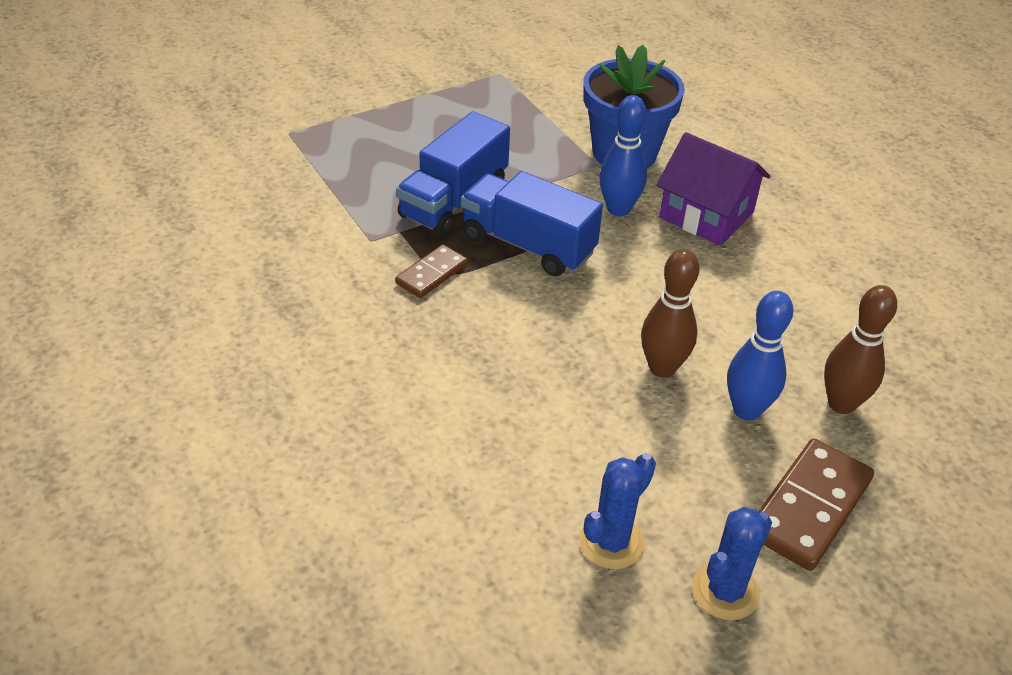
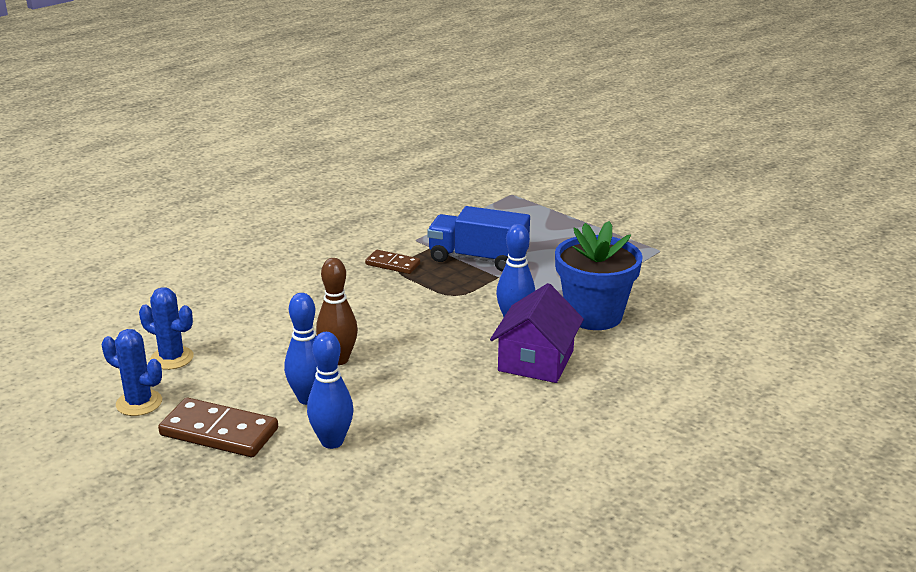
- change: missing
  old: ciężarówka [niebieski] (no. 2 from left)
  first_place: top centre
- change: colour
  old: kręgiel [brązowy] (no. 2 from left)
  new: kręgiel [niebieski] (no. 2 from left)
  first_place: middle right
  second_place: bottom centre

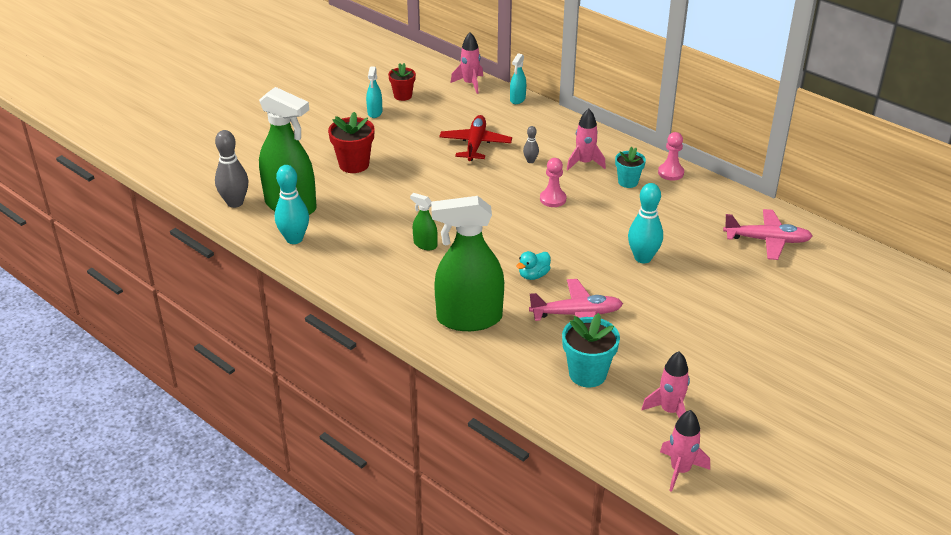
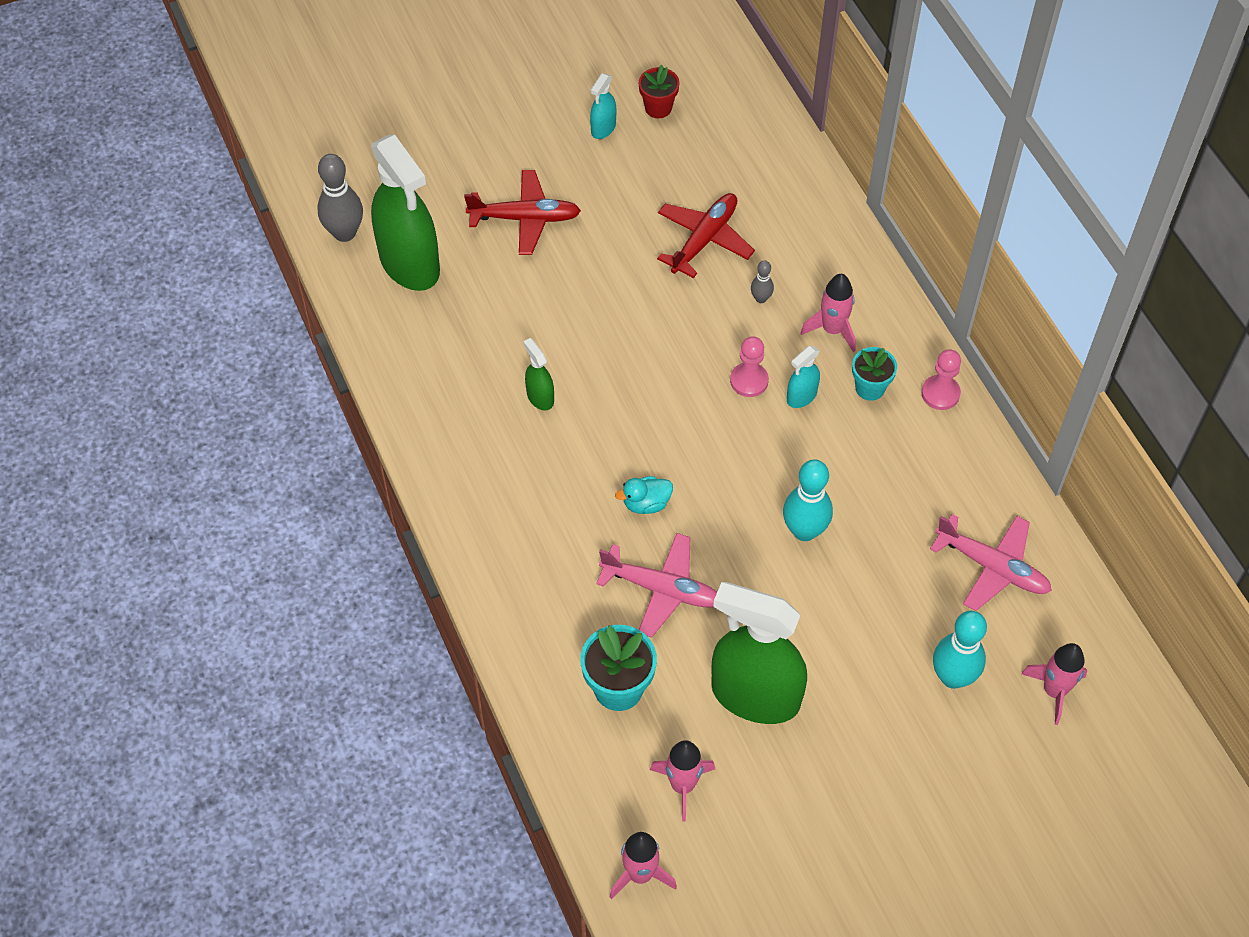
- change: relocated
  old: rakieta [różowy] (no. 1 from left in the first image)
  new: rakieta [różowy] (no. 4 from left)
  first_place: top centre
  second_place: bottom right
- change: relocated
  old: spryskiwacz [turkusowy] (no. 2 from left)
  first_place: top centre
  second_place: centre
- change: exchanged
  old: doniczka [czerwony] (no. 1 from left)
  new: samolot [czerwony] (no. 1 from left)
  first_place: top centre
  second_place: top centre
- change: relocated
  old: kręgiel [turkusowy] (no. 1 from left in the first image)
  new: kręgiel [turkusowy] (no. 2 from left)
  first_place: middle left
  second_place: bottom right
- change: relocated
  old: spryskiwacz [zielony] (no. 3 from left)
  first_place: centre
  second_place: bottom centre

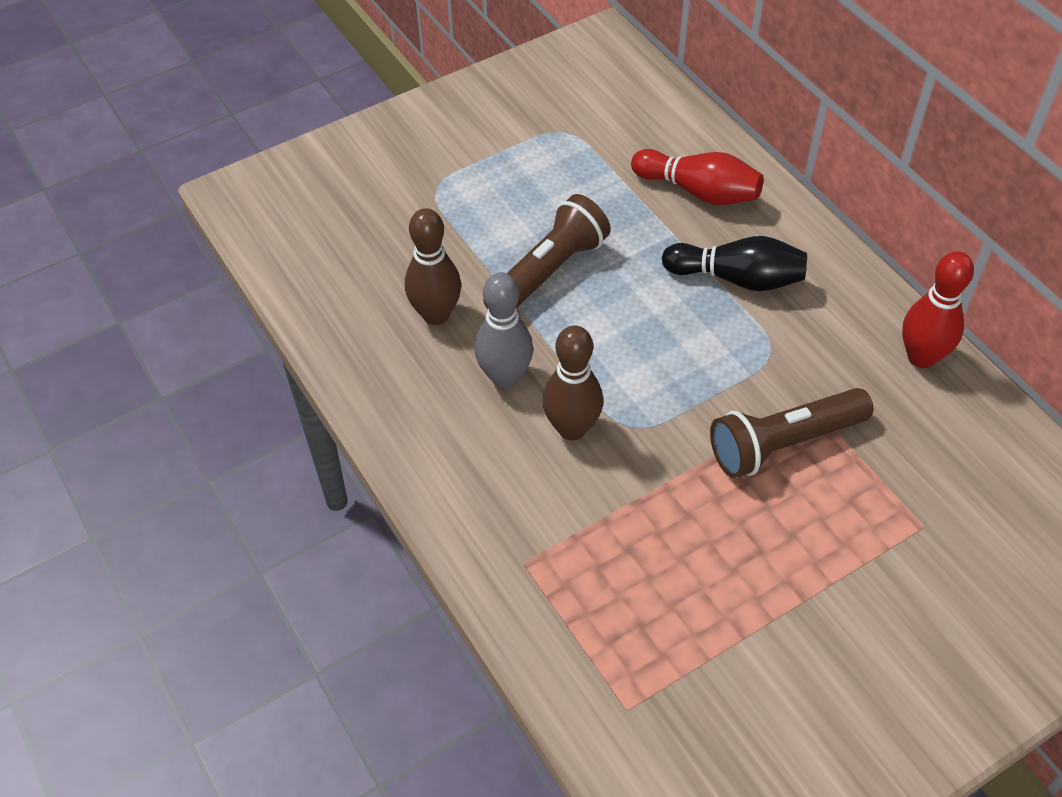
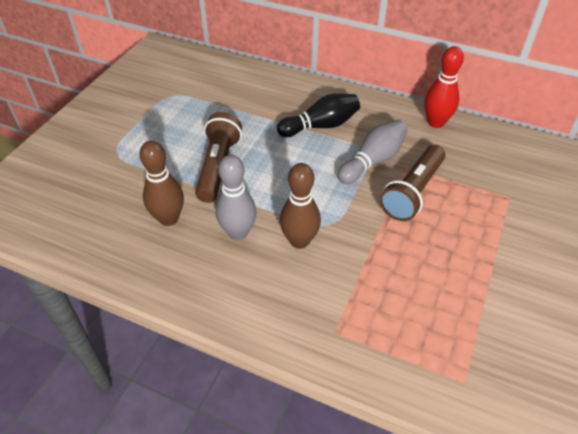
- change: missing
  old: kręgiel [czerwony] (no. 1 from left)
  first_place: top centre
- change: appeared
  new: kręgiel [szary] (no. 2 from left)
  second_place: centre

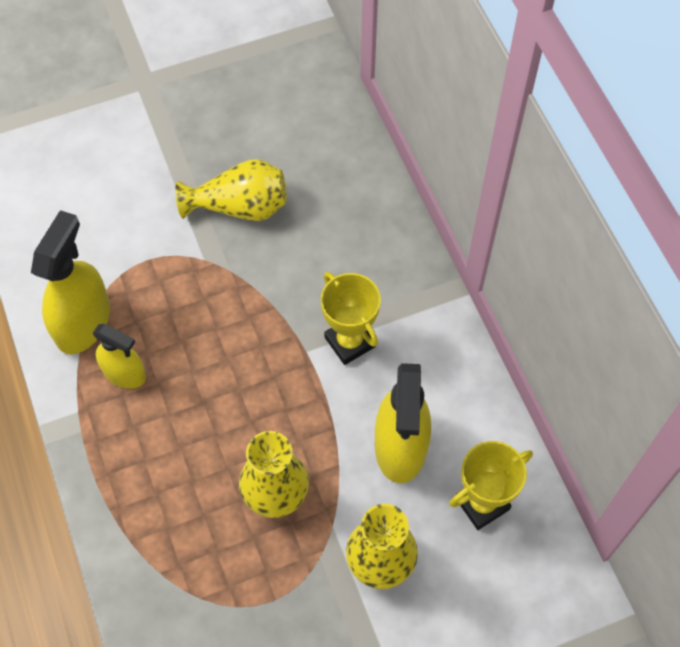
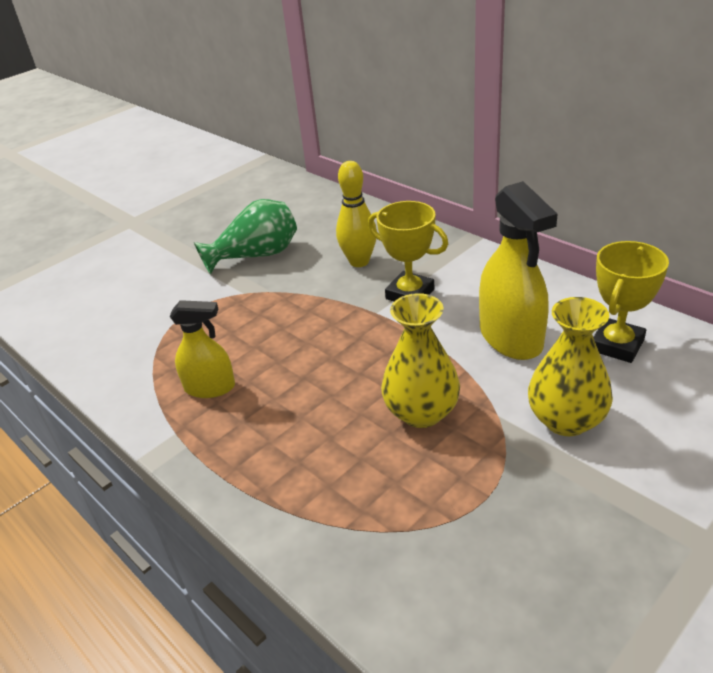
- change: colour
  old: wazon [żółty] (no. 1 from left)
  new: wazon [zielony]
  first_place: top centre
  second_place: centre
- change: missing
  old: spryskiwacz [żółty] (no. 1 from left)
  first_place: middle left
- change: appeared
  new: kręgiel [żółty]
  second_place: top centre

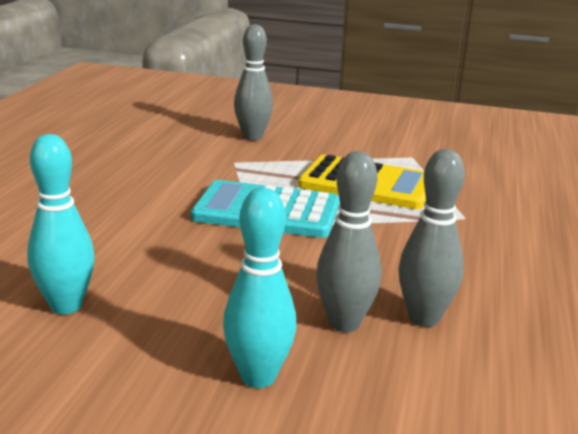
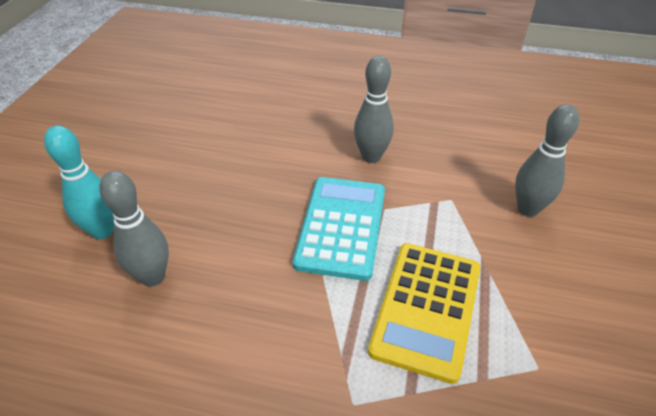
- change: missing
  old: kręgiel [turkusowy] (no. 1 from left)
  first_place: middle left
- change: relocated
  old: kręgiel [szary] (no. 3 from left in the first image)
  new: kręgiel [szary] (no. 2 from left)
  first_place: middle right
  second_place: top centre

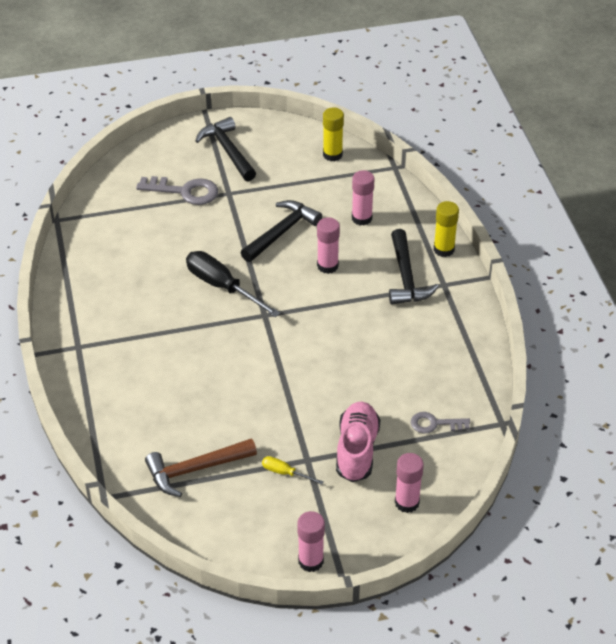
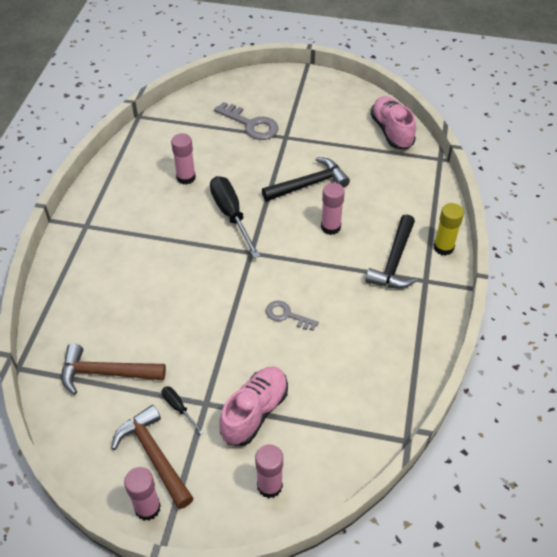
- change: exchanged
  old: klej w sztyfcie [żółty] (no. 1 from left)
  new: but [różowy] (no. 2 from left)
  first_place: top centre
  second_place: top right
- change: missing
  old: młotek [czarny] (no. 1 from left)
  first_place: top centre
- change: relocated
  old: klej w sztyfcie [różowy] (no. 3 from left in the first image)
  new: klej w sztyfcie [różowy] (no. 2 from left)
  first_place: top centre
  second_place: top left
- change: relocated
  old: klucz [szary] (no. 2 from left)
  first_place: middle right
  second_place: centre
- change: colour
  old: śrubokręt [żółty]
  new: śrubokręt [czarny] (no. 1 from left)
  first_place: bottom centre
  second_place: bottom left
- change: appeared
  new: młotek [brązowy] (no. 2 from left)
  second_place: bottom left

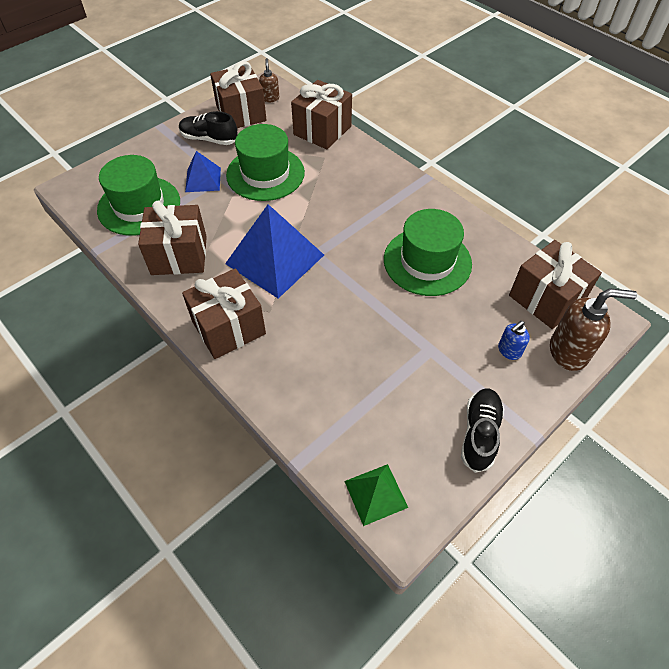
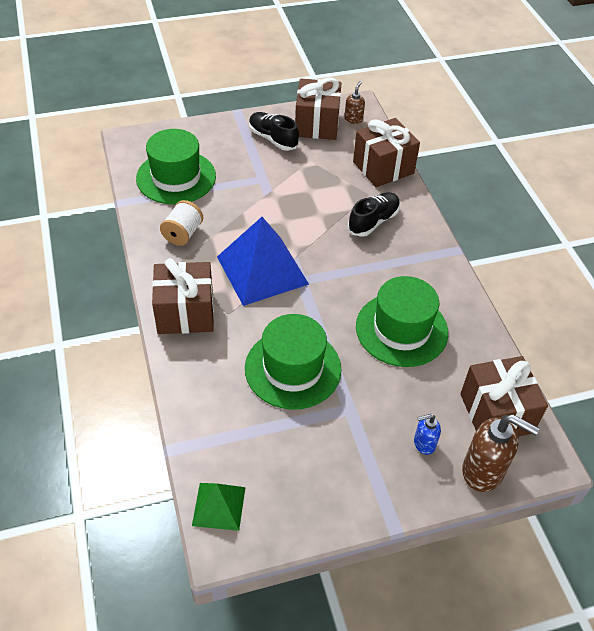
- change: relocated
  old: kapelusz [zielony] (no. 2 from left)
  first_place: top centre
  second_place: centre
- change: missing
  old: piramida [niebieski] (no. 1 from left)
  first_place: top left
- change: exchanged
  old: prezent [brązowy] (no. 1 from left)
  new: szpulka [biały]
  first_place: middle left
  second_place: middle left
- change: relocated
  old: but [czarny] (no. 2 from left)
  first_place: middle right
  second_place: centre

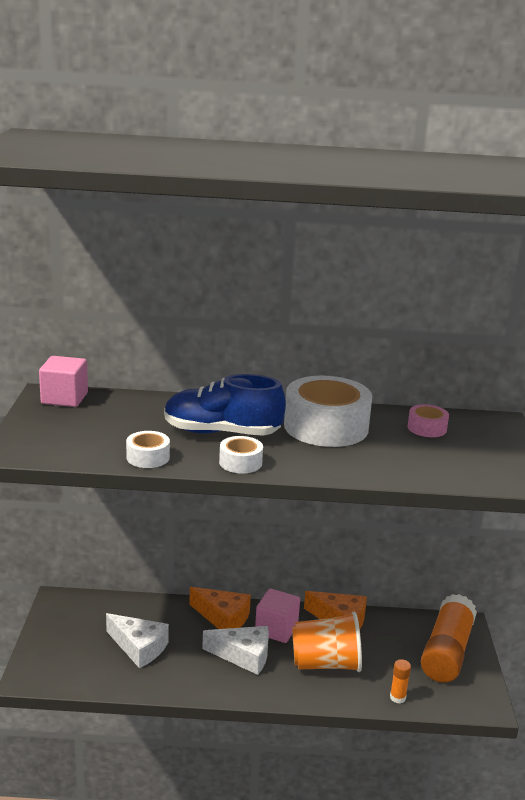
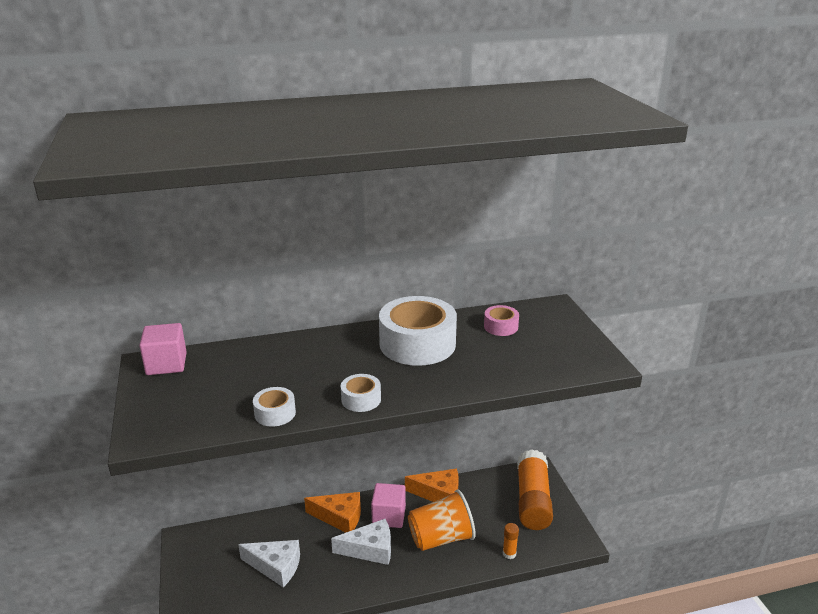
- change: missing
  old: but [niebieski]
  first_place: centre

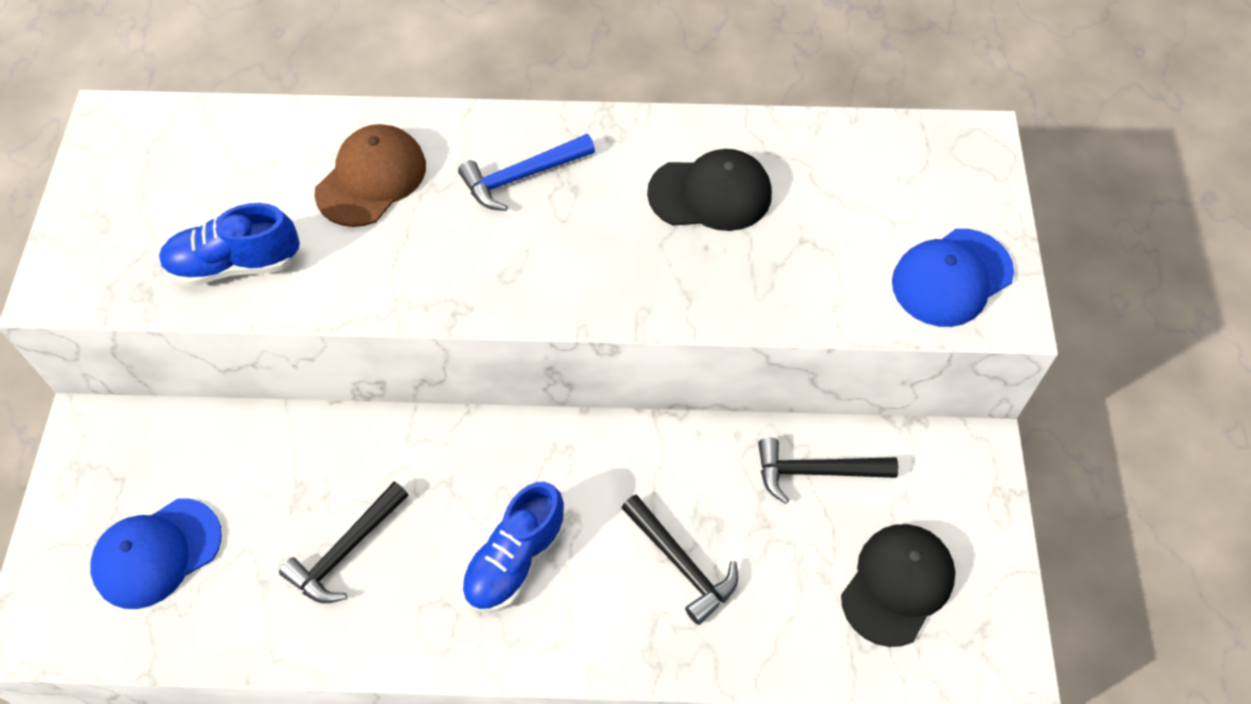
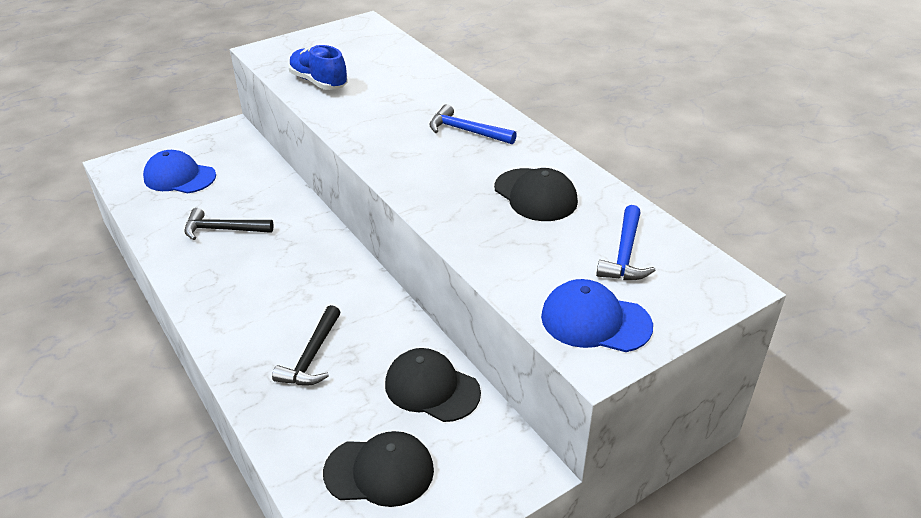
- change: missing
  old: czapka [brązowy]
  first_place: top left
- change: exchanged
  old: młotek [czarny] (no. 3 from left)
  new: czapka [czarny] (no. 2 from left)
  first_place: bottom centre
  second_place: bottom centre
- change: missing
  old: but [niebieski] (no. 2 from left)
  first_place: bottom centre
- change: appeared
  new: młotek [niebieski] (no. 2 from left)
  second_place: middle right

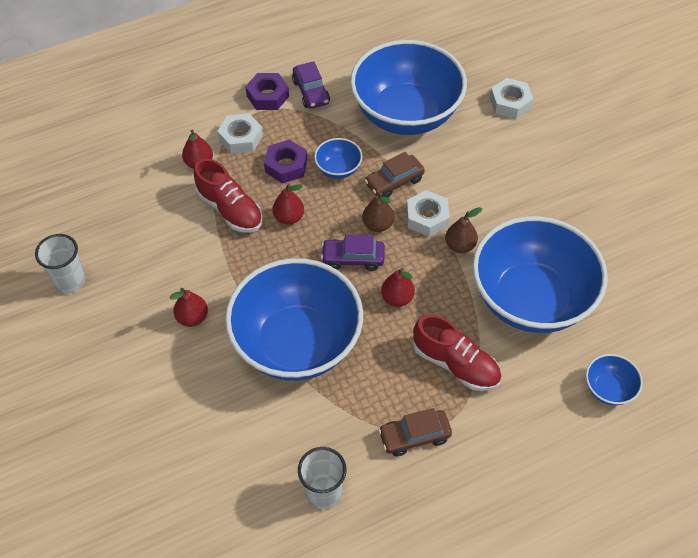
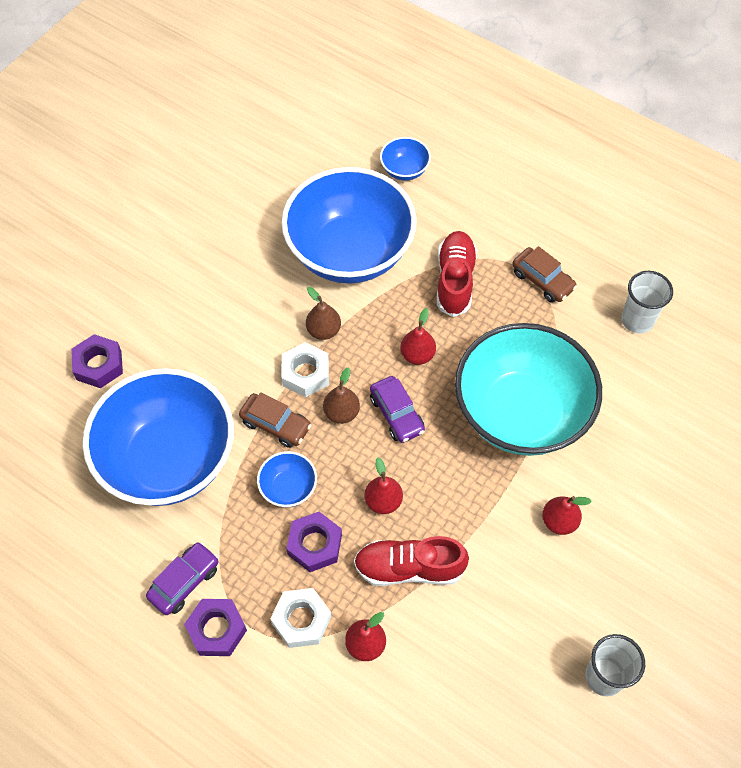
- change: colour
  old: nakrętka [biały] (no. 3 from left)
  new: nakrętka [fioletowy] (no. 1 from left)
  first_place: top right
  second_place: middle left
- change: spun
  old: but [czerwony] (no. 1 from left)
  first_place: middle left
  second_place: bottom centre
  degrees: -105
- change: colour
  old: miska [niebieski] (no. 1 from left)
  new: miska [turkusowy]
  first_place: centre
  second_place: middle right

